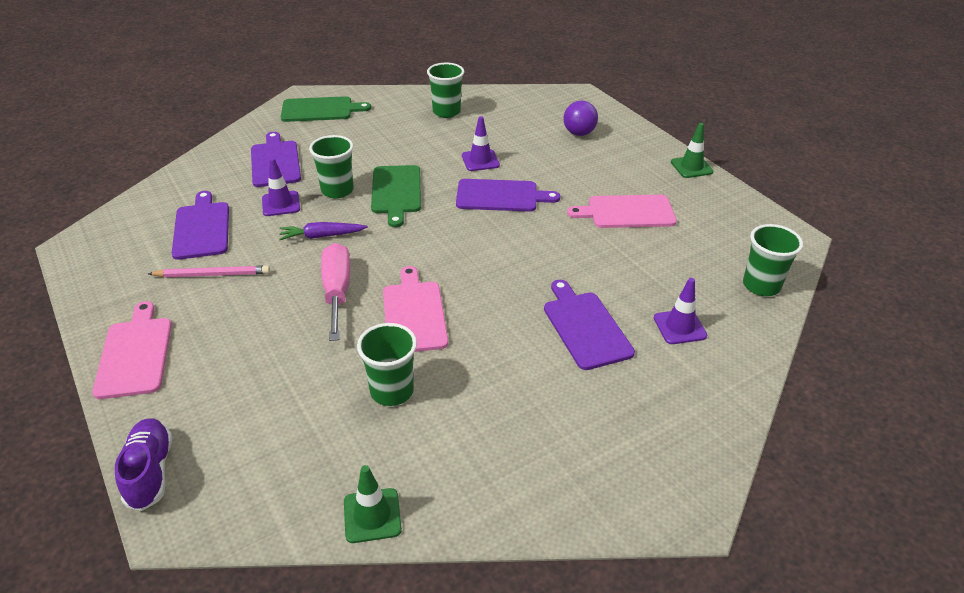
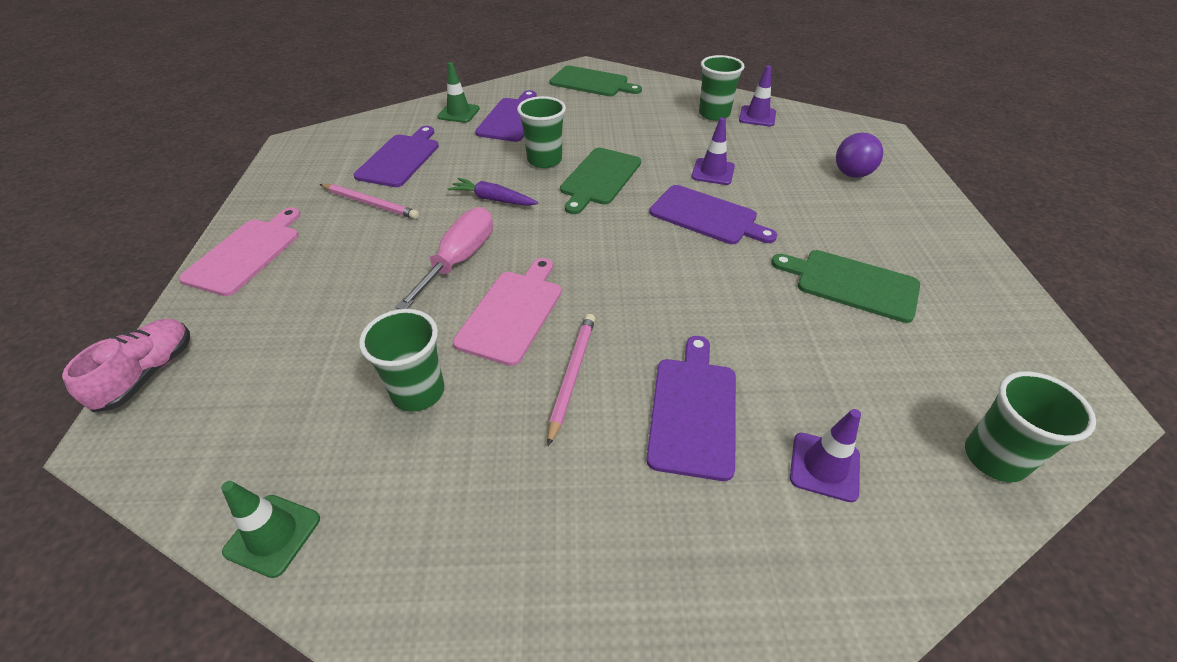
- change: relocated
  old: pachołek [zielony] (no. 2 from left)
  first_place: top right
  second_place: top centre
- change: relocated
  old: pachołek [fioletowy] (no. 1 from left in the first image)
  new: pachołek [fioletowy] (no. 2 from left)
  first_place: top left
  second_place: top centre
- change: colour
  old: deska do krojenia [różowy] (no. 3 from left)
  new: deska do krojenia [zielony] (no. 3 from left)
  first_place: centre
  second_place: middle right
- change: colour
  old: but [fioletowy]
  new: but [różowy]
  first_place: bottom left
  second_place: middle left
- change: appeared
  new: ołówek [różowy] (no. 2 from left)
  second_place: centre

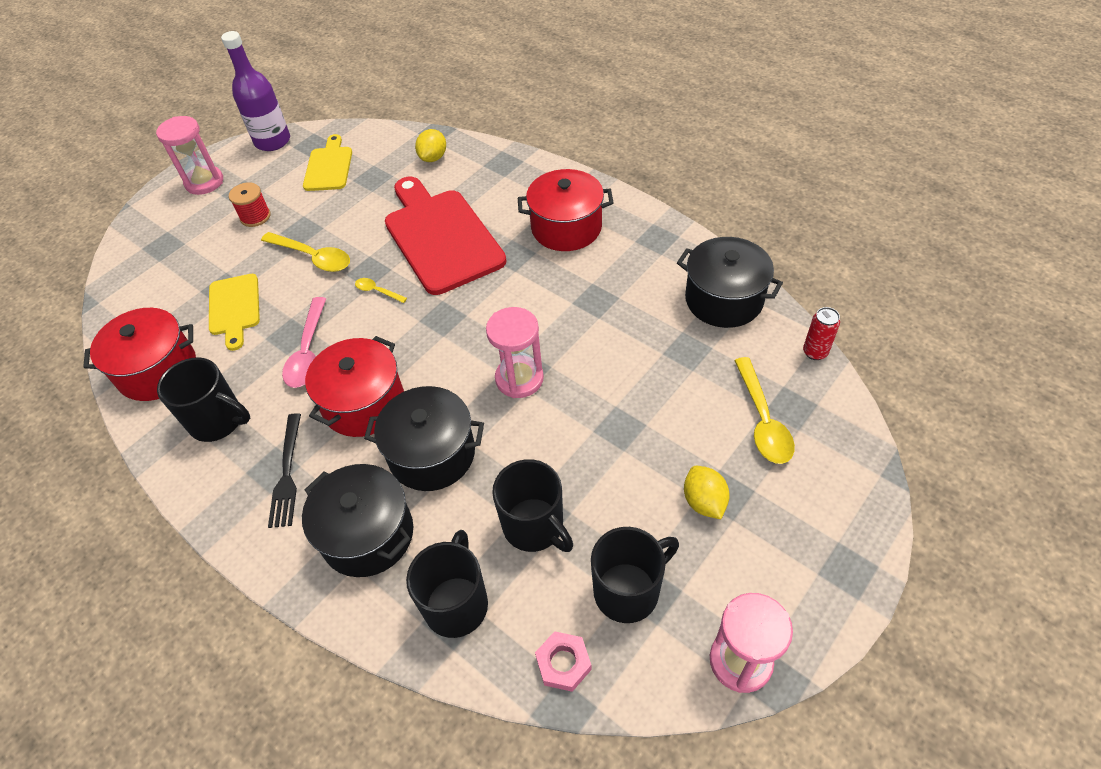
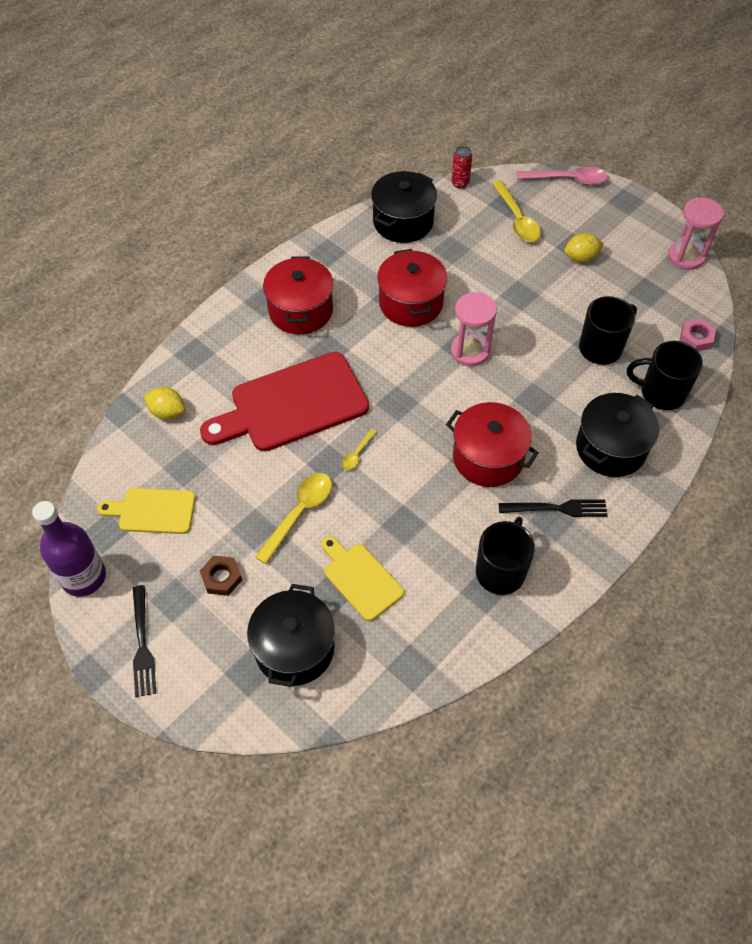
- change: exchanged
  old: klepsydra [różowy] (no. 1 from left)
  new: widelec [czarny] (no. 1 from left)
  first_place: top left
  second_place: bottom left
- change: exchanged
  old: szpulka [czerwony]
  new: nakrętka [brązowy]
  first_place: top left
  second_place: middle left
- change: spun
  old: deska do krojenia [żółty] (no. 1 from left in the first image)
  first_place: middle left
  second_place: centre
  degrees: -120
- change: relocated
  old: łyżka [różowy]
  first_place: middle left
  second_place: top right
- change: relocated
  old: garnek [czerwony] (no. 1 from left in the first image)
  new: garnek [czerwony] (no. 2 from left)
  first_place: middle left
  second_place: top centre
- change: spun
  old: łyżka [żółty] (no. 3 from left)
  first_place: middle right
  second_place: top right
  degrees: 75
- change: relocated
  old: garnek [czarny] (no. 2 from left in the first image)
  new: garnek [czarny] (no. 1 from left)
  first_place: centre
  second_place: bottom centre
- change: missing
  old: kubek [czarny] (no. 4 from left)
  first_place: bottom centre

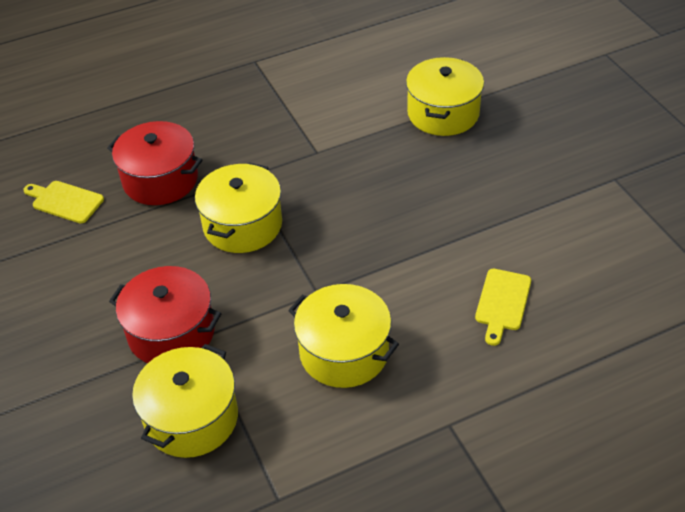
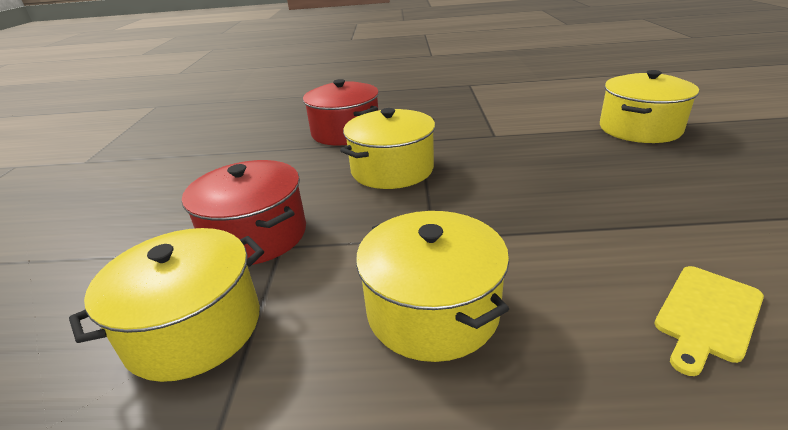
- change: missing
  old: deska do krojenia [żółty] (no. 1 from left)
  first_place: middle left

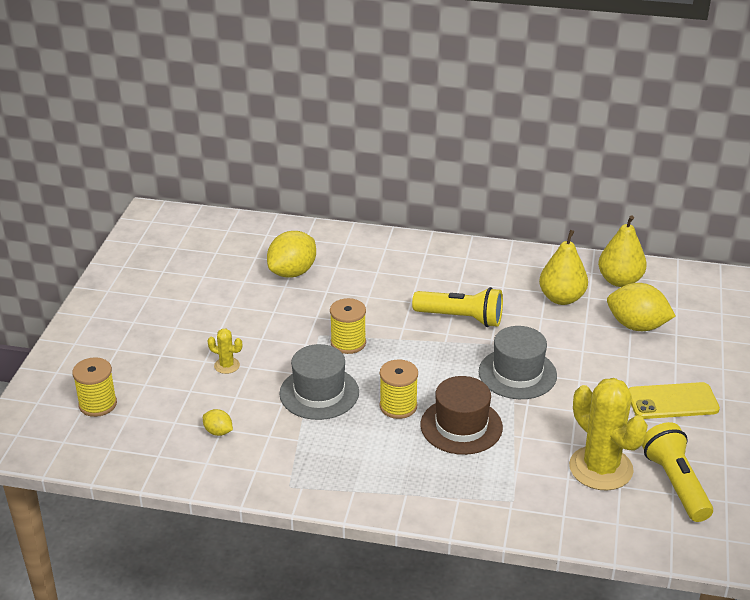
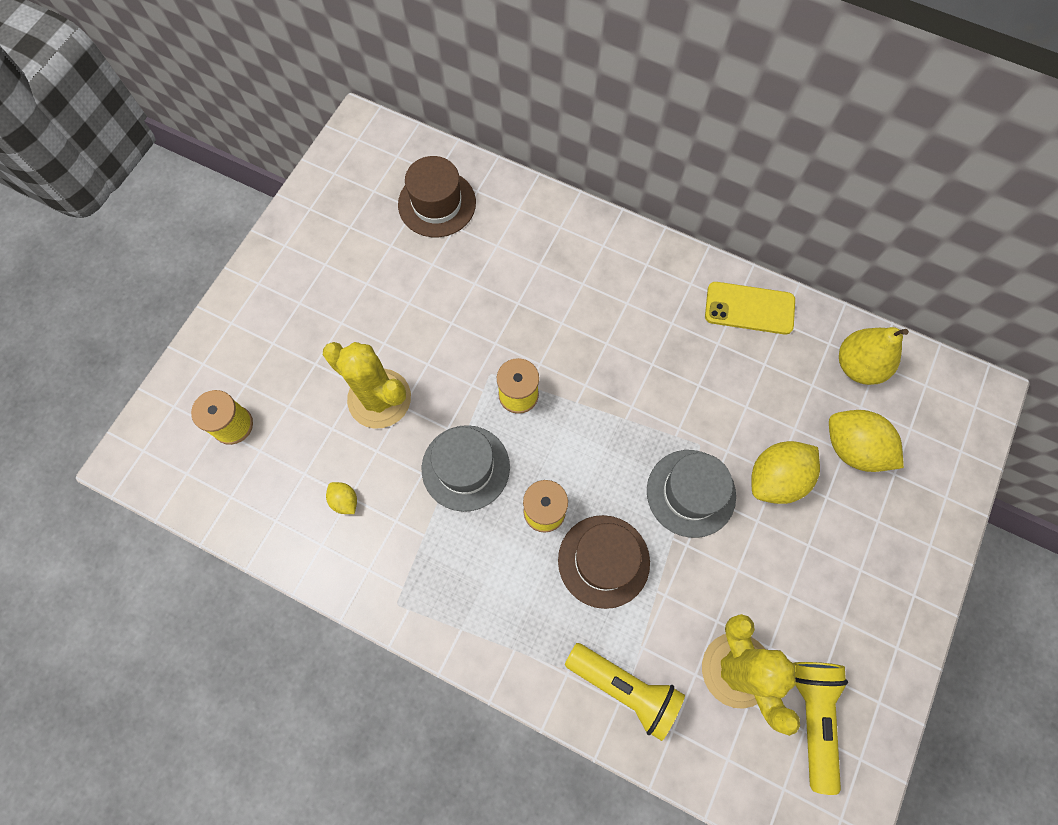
- change: missing
  old: gruszka [żółty] (no. 1 from left)
  first_place: middle right
- change: relocated
  old: cytryna [żółty] (no. 2 from left)
  first_place: centre
  second_place: middle right
- change: relocated
  old: latarka [żółty] (no. 1 from left)
  first_place: centre
  second_place: bottom centre
- change: size
  old: kaktus [żółty] (no. 1 from left)
  first_place: middle left
  second_place: centre
  factor: 2.25
- change: relocated
  old: telefon [żółty]
  first_place: bottom right
  second_place: middle right
- change: appeared
  new: kapelusz [brązowy] (no. 1 from left)
  second_place: top centre

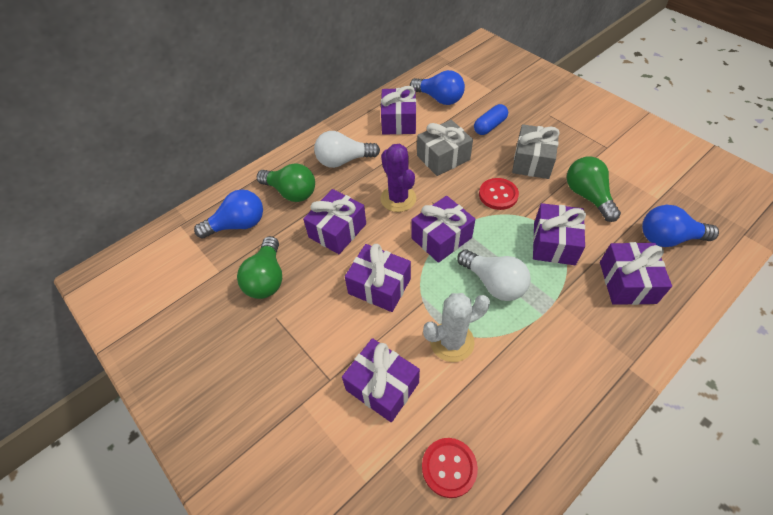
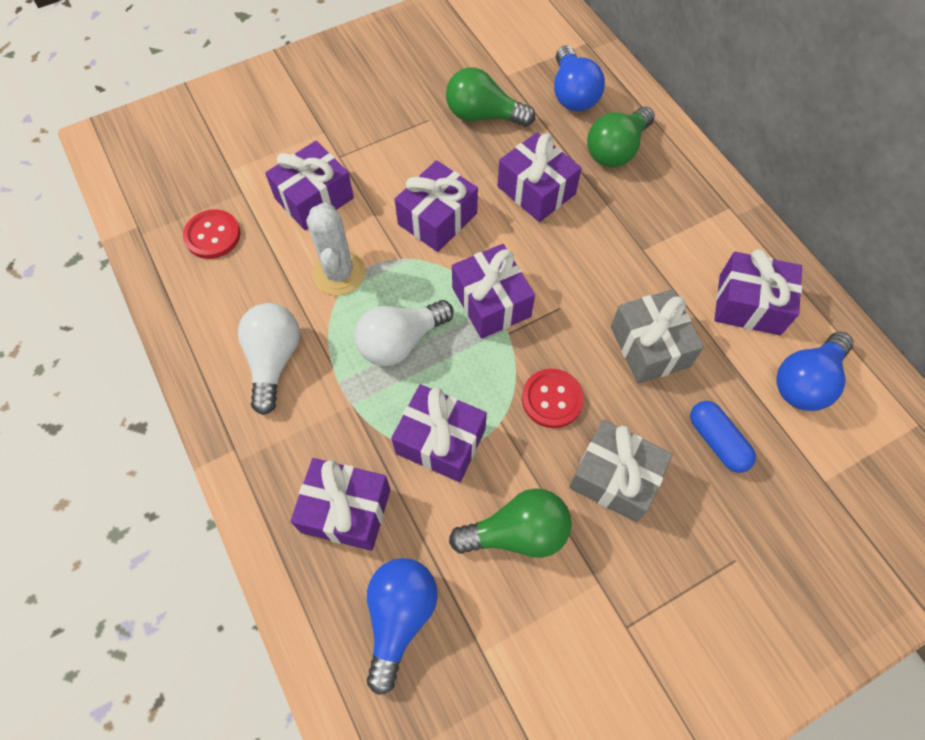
- change: relocated
  old: żarówka [biały] (no. 1 from left)
  first_place: top centre
  second_place: middle left
- change: missing
  old: kaktus [fioletowy]
  first_place: centre

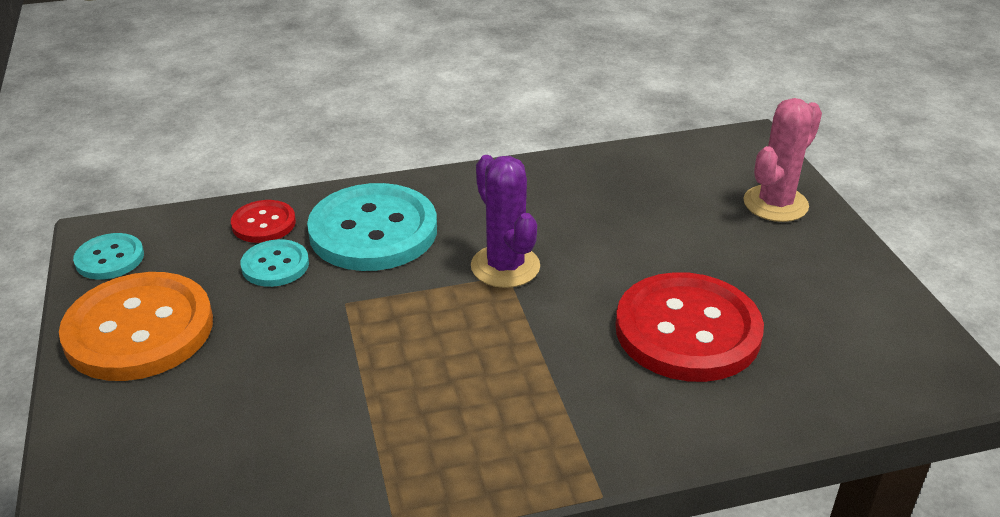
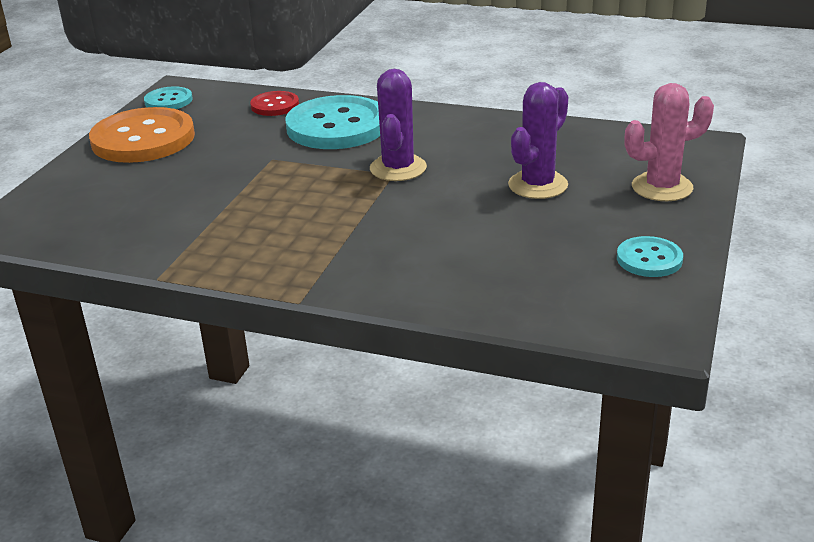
- change: relocated
  old: guzik [turkusowy] (no. 2 from left in the first image)
  new: guzik [turkusowy] (no. 3 from left)
  first_place: middle left
  second_place: middle right
- change: missing
  old: guzik [czerwony] (no. 2 from left)
  first_place: middle right
- change: appeared
  new: kaktus [fioletowy] (no. 2 from left)
  second_place: top centre

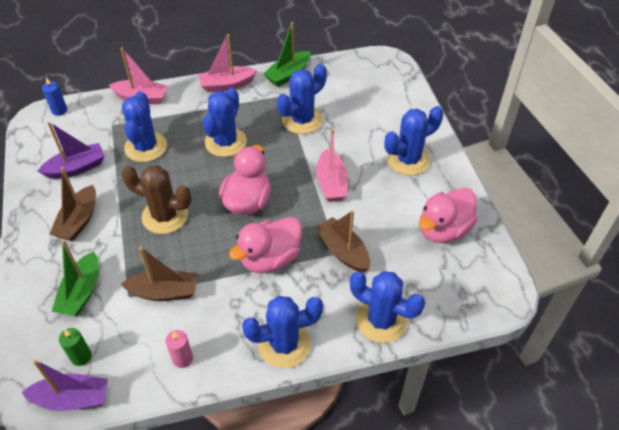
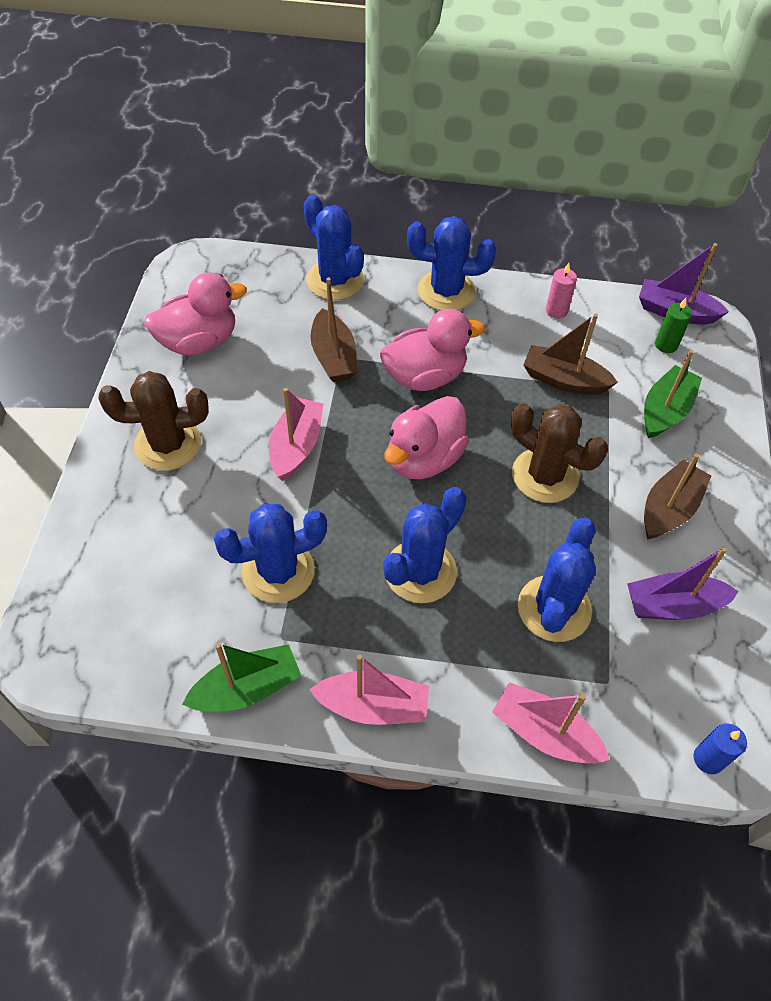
- change: colour
  old: kaktus [niebieski] (no. 6 from left)
  new: kaktus [brązowy] (no. 1 from left)
  first_place: top right
  second_place: middle left

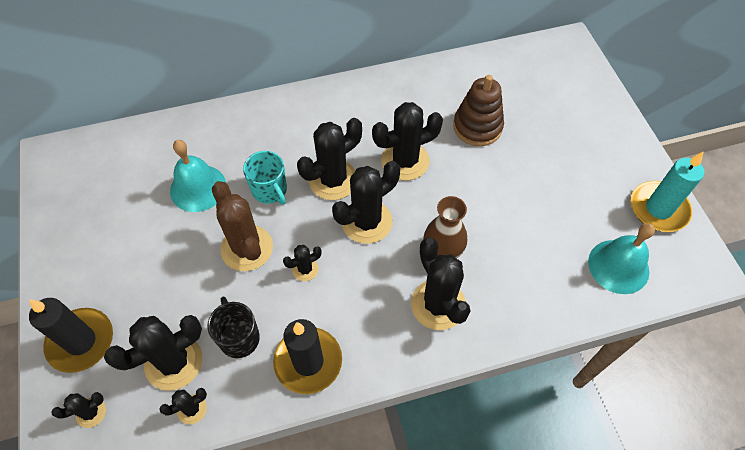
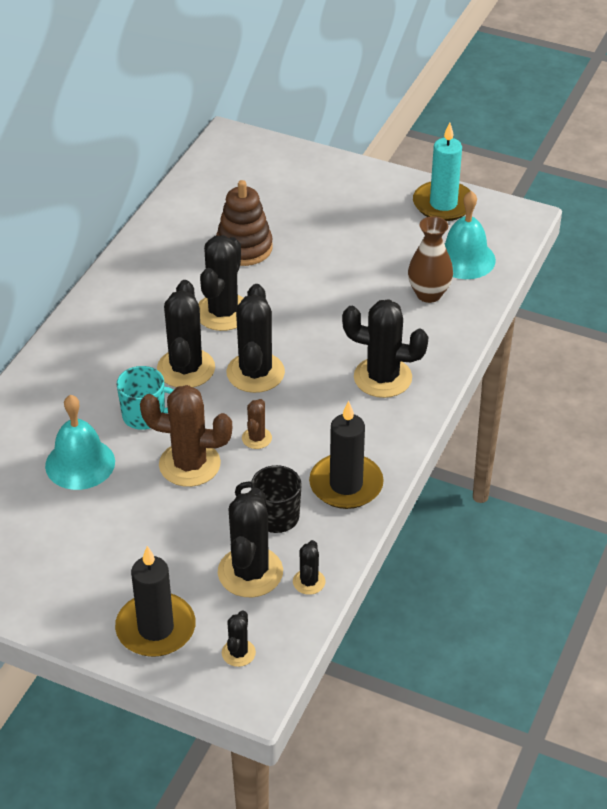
- change: relocated
  old: wazon [brązowy]
  first_place: centre
  second_place: top right
- change: colour
  old: kaktus [czarny] (no. 4 from left)
  new: kaktus [brązowy] (no. 2 from left)
  first_place: centre
  second_place: centre

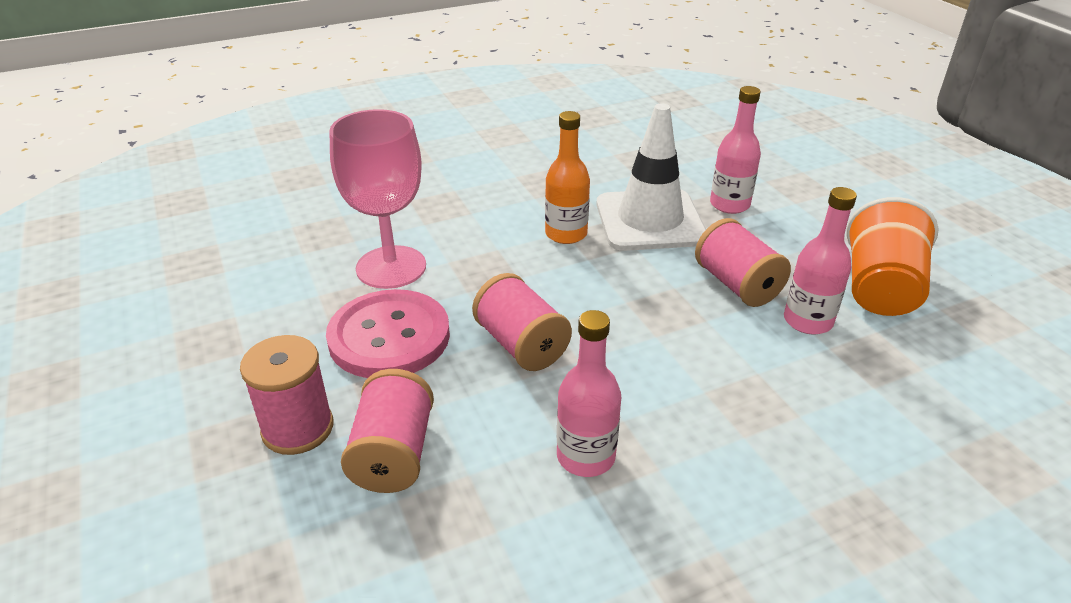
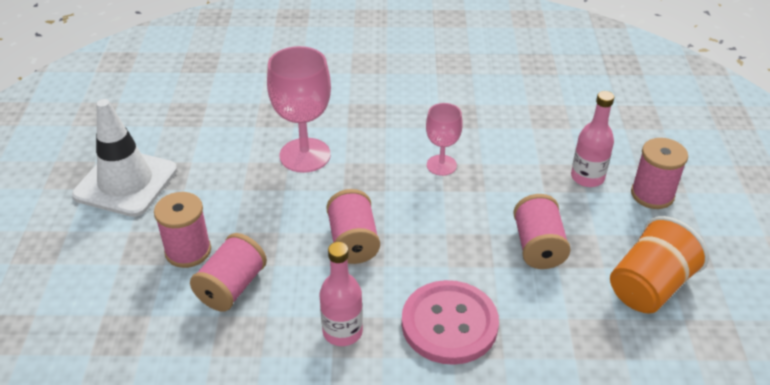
- change: relocated
  old: pachołek [biały]
  first_place: top centre
  second_place: middle left
- change: exchanged
  old: butelka [pomarańczowy]
  new: kielich [różowy] (no. 2 from left)
  first_place: top centre
  second_place: centre
- change: missing
  old: butelka [różowy] (no. 3 from left)
  first_place: middle right
- change: relocated
  old: guzik [różowy]
  first_place: centre
  second_place: bottom centre
- change: appeared
  new: szpulka [różowy] (no. 5 from left)
  second_place: middle right

